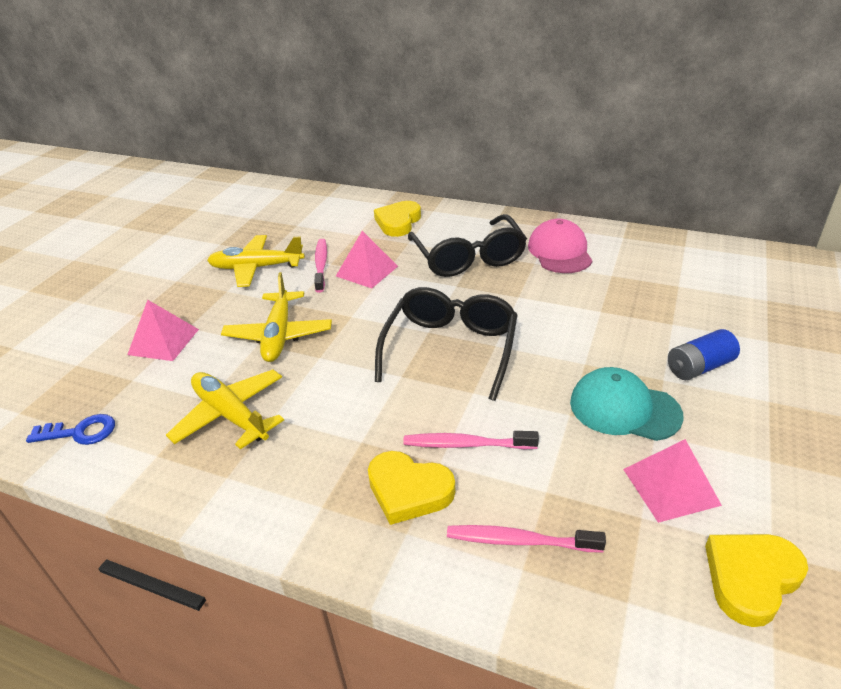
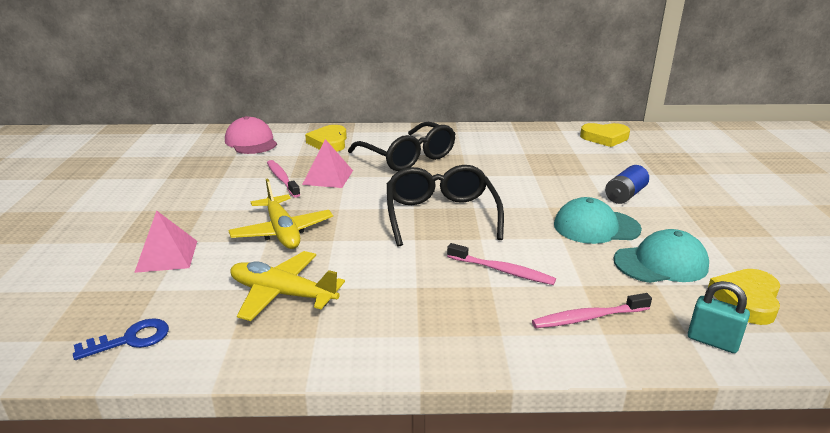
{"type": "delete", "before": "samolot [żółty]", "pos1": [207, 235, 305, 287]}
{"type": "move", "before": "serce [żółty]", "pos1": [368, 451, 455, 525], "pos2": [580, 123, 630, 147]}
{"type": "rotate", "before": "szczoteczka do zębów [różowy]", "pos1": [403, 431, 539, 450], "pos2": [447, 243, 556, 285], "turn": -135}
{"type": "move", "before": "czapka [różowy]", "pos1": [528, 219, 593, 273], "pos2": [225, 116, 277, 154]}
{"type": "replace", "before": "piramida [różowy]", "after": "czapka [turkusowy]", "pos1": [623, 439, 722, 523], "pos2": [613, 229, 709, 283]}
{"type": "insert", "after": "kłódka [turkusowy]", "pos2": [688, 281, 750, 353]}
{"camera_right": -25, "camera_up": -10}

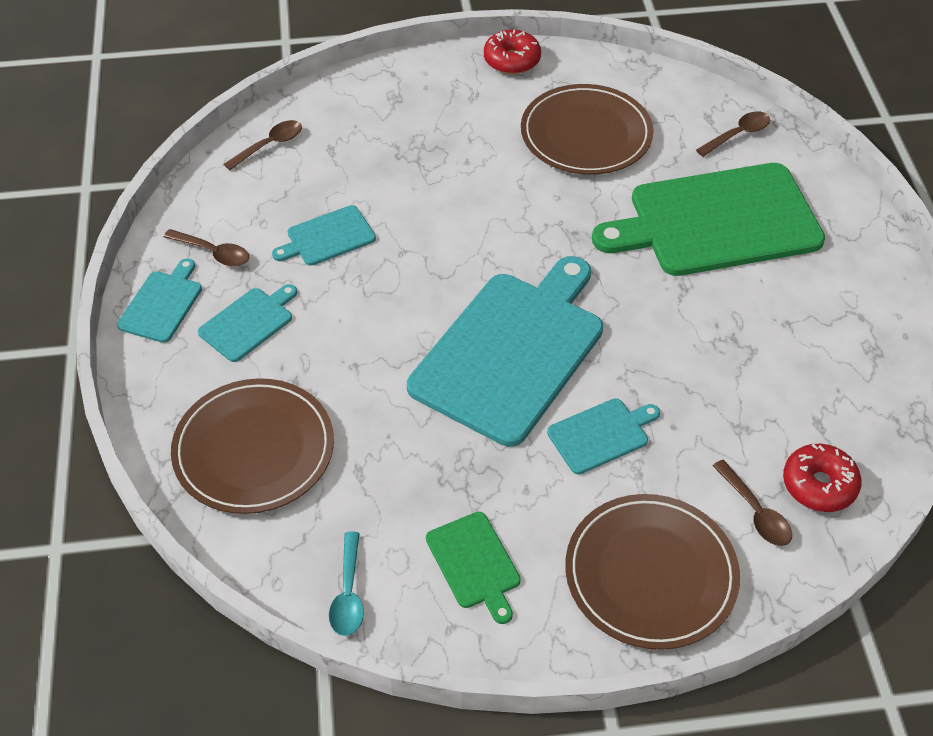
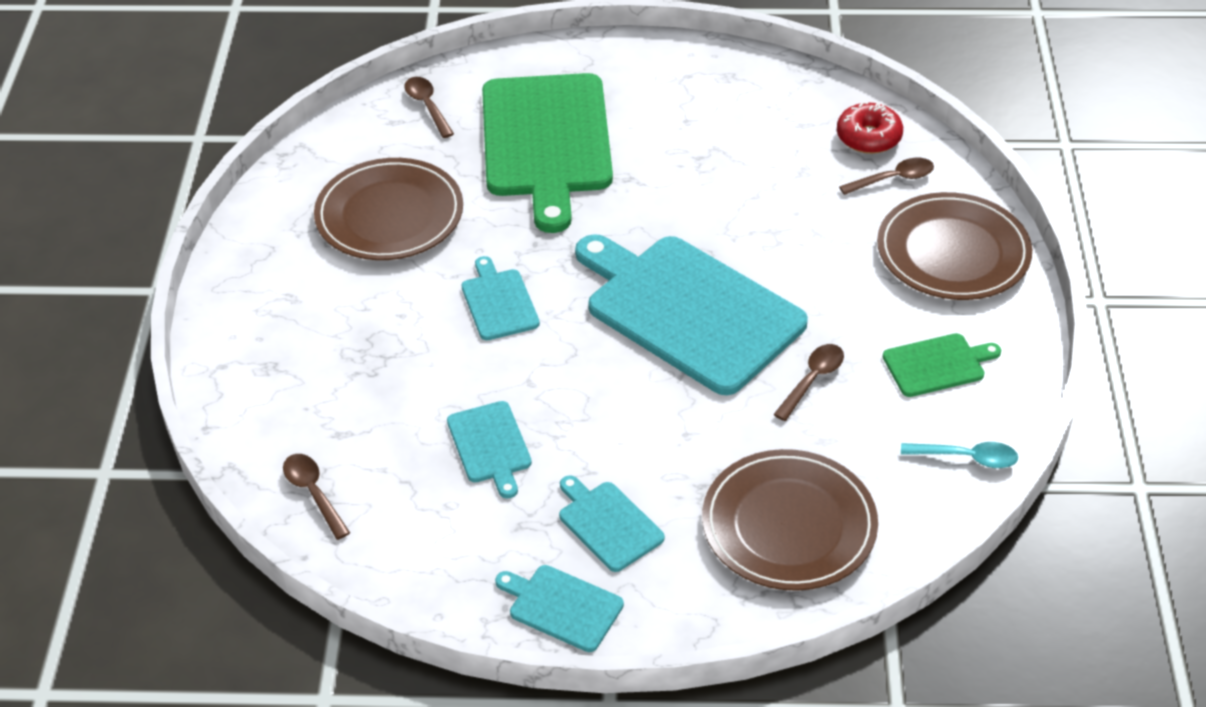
{"type": "move", "before": "łyżka [brązowy]", "pos1": [164, 229, 249, 267], "pos2": [773, 344, 844, 421]}
{"type": "delete", "before": "donut [czerwony]", "pos1": [484, 29, 541, 74]}
{"type": "move", "before": "deska do krojenia [turkusowy]", "pos1": [547, 398, 660, 474], "pos2": [461, 256, 540, 340]}
{"camera_right": -80, "camera_up": -5}

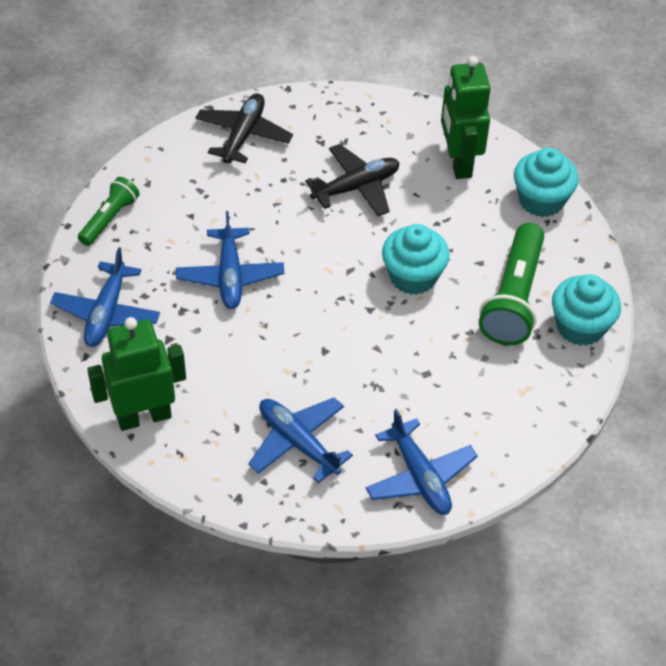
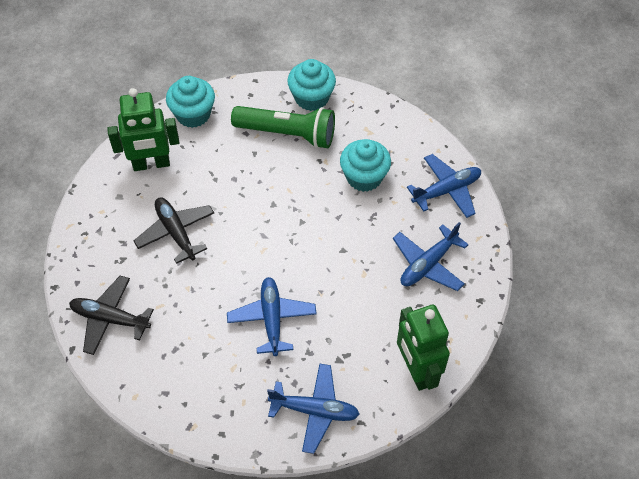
{"type": "delete", "before": "latarka [zielony]", "pos1": [78, 177, 140, 246]}
{"type": "rotate", "before": "samolot [niebieski]", "pos1": [176, 211, 284, 309], "pos2": [227, 277, 317, 356], "turn": -90}
{"type": "move", "before": "muffinka [turkusowy]", "pos1": [382, 224, 450, 295], "pos2": [340, 139, 391, 192]}
{"camera_right": -90, "camera_up": 5}

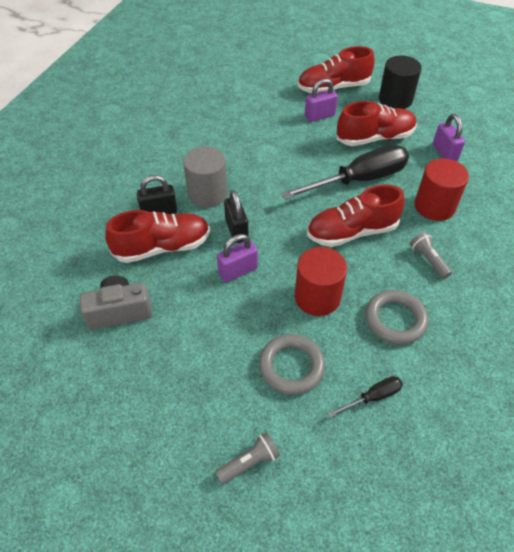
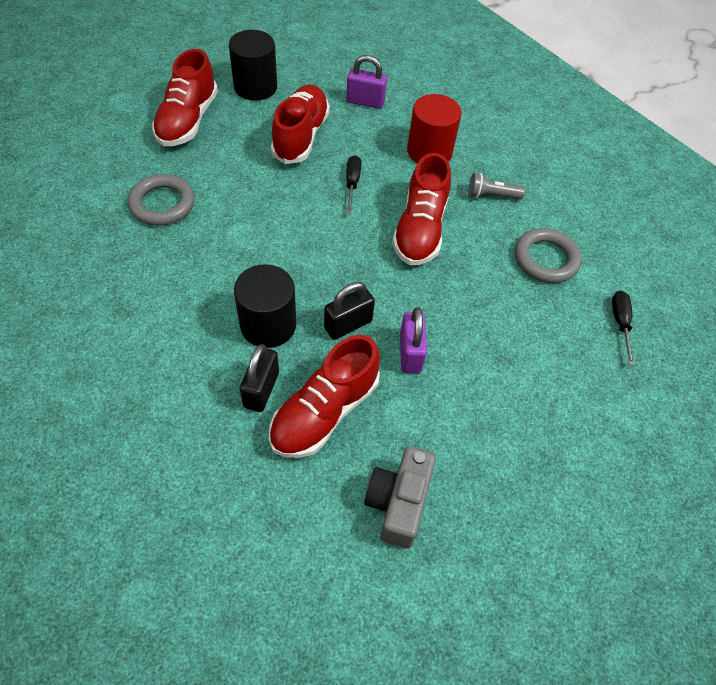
{"type": "rotate", "before": "but [czerwony]", "pos1": [105, 210, 210, 263], "pos2": [269, 335, 380, 458], "turn": -150}
{"type": "recolor", "before": "walec [szary]", "after": "walec [czarny]", "pos1": [183, 146, 228, 208], "pos2": [234, 264, 296, 348]}
{"type": "delete", "before": "latarka [szary]", "pos1": [216, 432, 280, 484]}
{"type": "rotate", "before": "kłódka [czarny]", "pos1": [224, 190, 248, 243], "pos2": [324, 282, 375, 340], "turn": -45}
{"type": "move", "before": "pierścień [szary]", "pos1": [259, 334, 325, 395], "pos2": [127, 174, 195, 226]}
{"type": "resize", "before": "śrubokręt [czarny]", "pos1": [281, 145, 409, 199], "pos2": [346, 155, 361, 214], "scale": 0.44}
{"type": "delete", "before": "walec [czerwony]", "pos1": [295, 247, 347, 316]}
{"type": "delete", "before": "kłódka [fioletowy]", "pos1": [305, 79, 338, 122]}
{"camera_right": -65, "camera_up": 5}

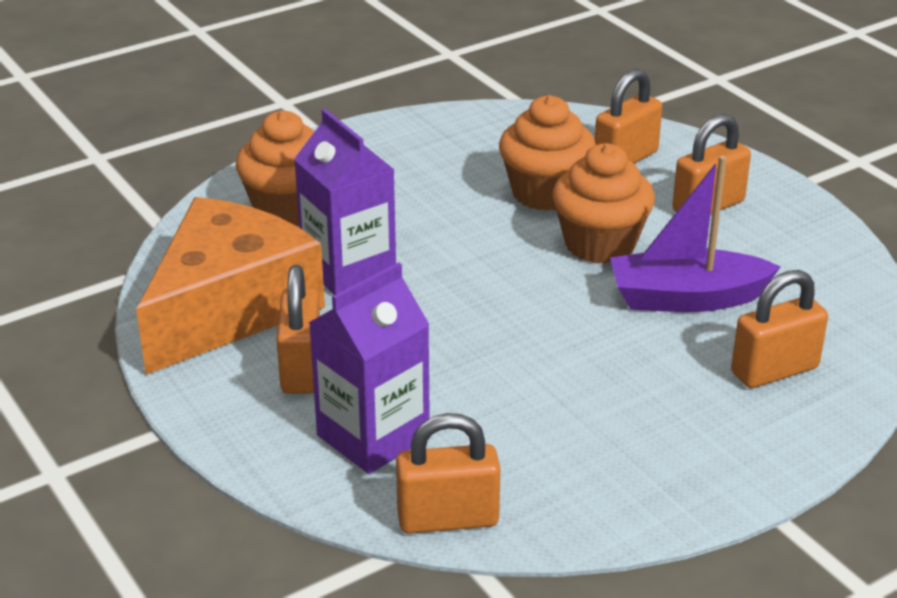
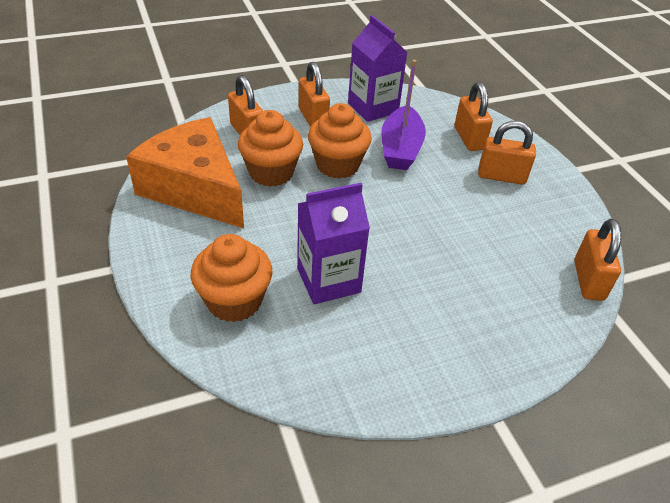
{"type": "move", "before": "ser [pomarańczowy]", "pos1": [136, 197, 325, 375], "pos2": [126, 117, 244, 228]}
{"type": "move", "before": "kłódka [pomarańczowy]", "pos1": [277, 265, 320, 394], "pos2": [478, 121, 536, 185]}
{"type": "move", "before": "karton mleka [fioletowy]", "pos1": [309, 262, 430, 474], "pos2": [348, 15, 408, 122]}
{"camera_right": -80, "camera_up": 10}

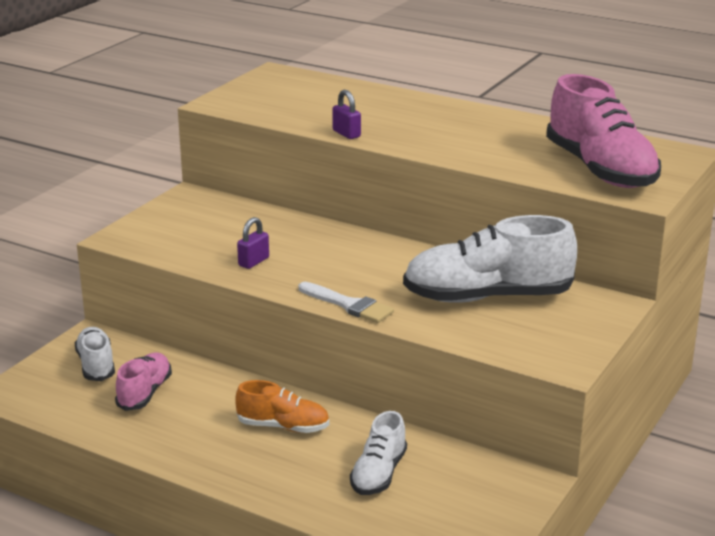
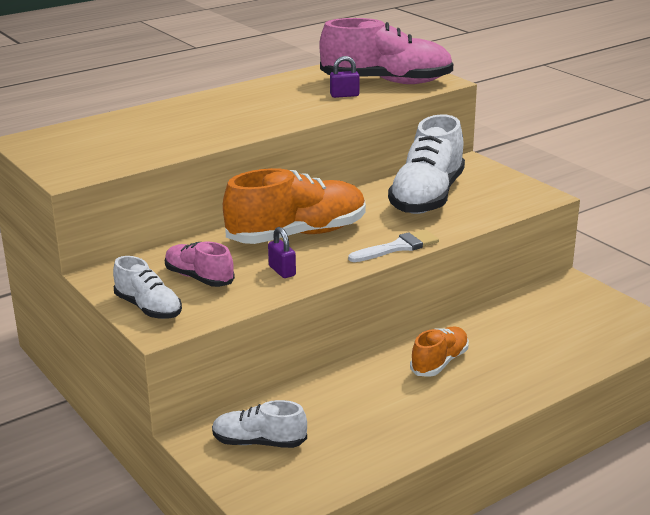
{"type": "move", "before": "but [różowy]", "pos1": [115, 353, 172, 411], "pos2": [165, 242, 235, 287]}
{"type": "move", "before": "kłódka [fioletowy]", "pos1": [332, 90, 361, 139], "pos2": [330, 56, 360, 98]}
{"type": "move", "before": "but [biały]", "pos1": [350, 411, 407, 495], "pos2": [113, 256, 182, 319]}
{"type": "insert", "after": "but [pomarańczowy]", "pos2": [223, 168, 366, 244]}
{"camera_right": -65, "camera_up": 0}

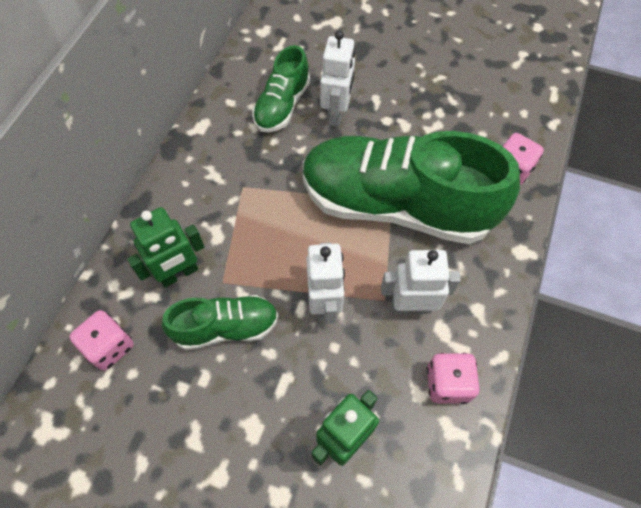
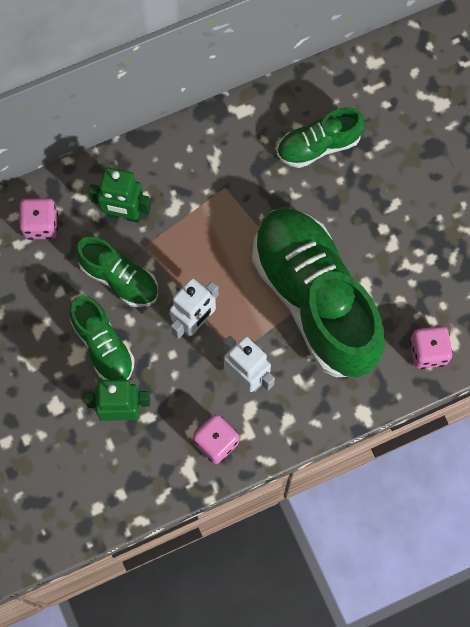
{"type": "delete", "before": "robot [biały]", "pos1": [320, 30, 355, 127]}
{"type": "insert", "after": "but [zielony]", "pos2": [70, 295, 135, 380]}
{"camera_right": 45, "camera_up": 10}

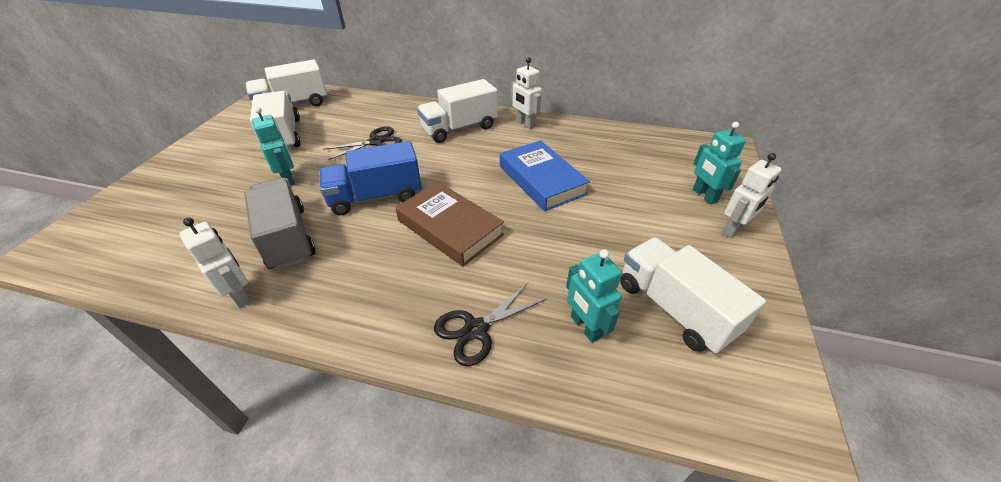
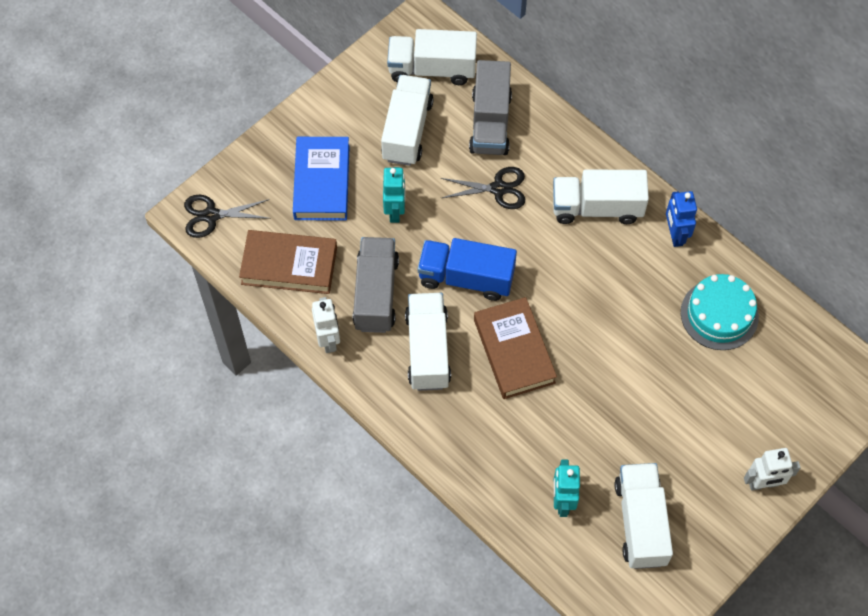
{"type": "move", "before": "nożyczki [czarny]", "pos1": [434, 283, 547, 366], "pos2": [184, 195, 271, 238]}
{"type": "move", "before": "książka [niebieski]", "pos1": [500, 140, 590, 211], "pos2": [293, 137, 350, 220]}
{"type": "recolor", "before": "robot [biały]", "after": "robot [niebieski]", "pos1": [511, 57, 542, 129], "pos2": [666, 191, 697, 247]}
{"type": "delete", "before": "robot [turkusowy]", "pos1": [693, 122, 746, 204]}
{"type": "insert", "after": "książka [brązowy]", "pos2": [239, 230, 337, 294]}
{"type": "insert", "after": "ciężarówka [biały]", "pos2": [405, 293, 451, 391]}
{"type": "insert", "after": "ciężarówka [szary]", "pos2": [469, 60, 512, 155]}
{"type": "insert", "after": "tort [turkusowy]", "pos2": [681, 274, 759, 350]}
{"camera_right": 30, "camera_up": 20}

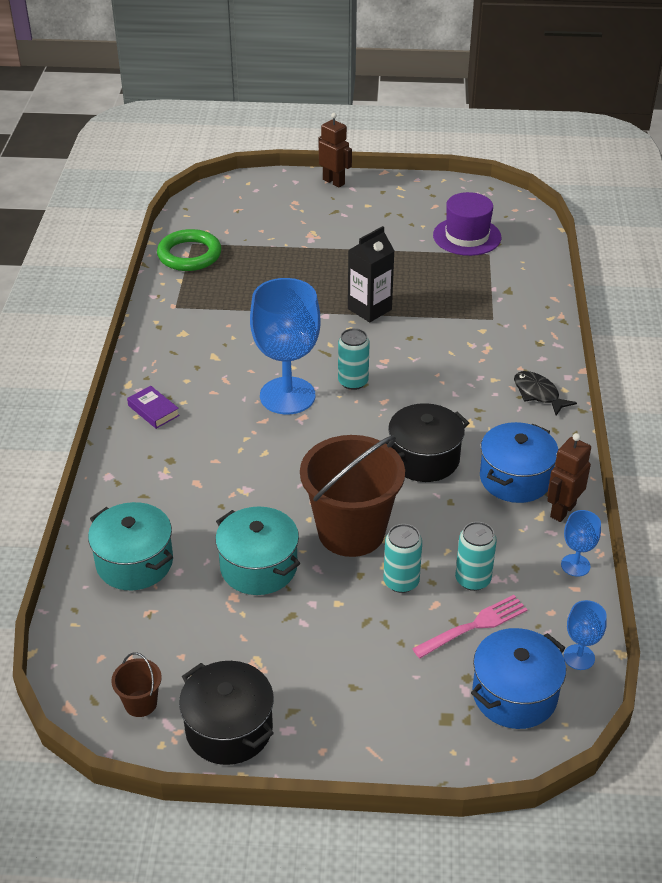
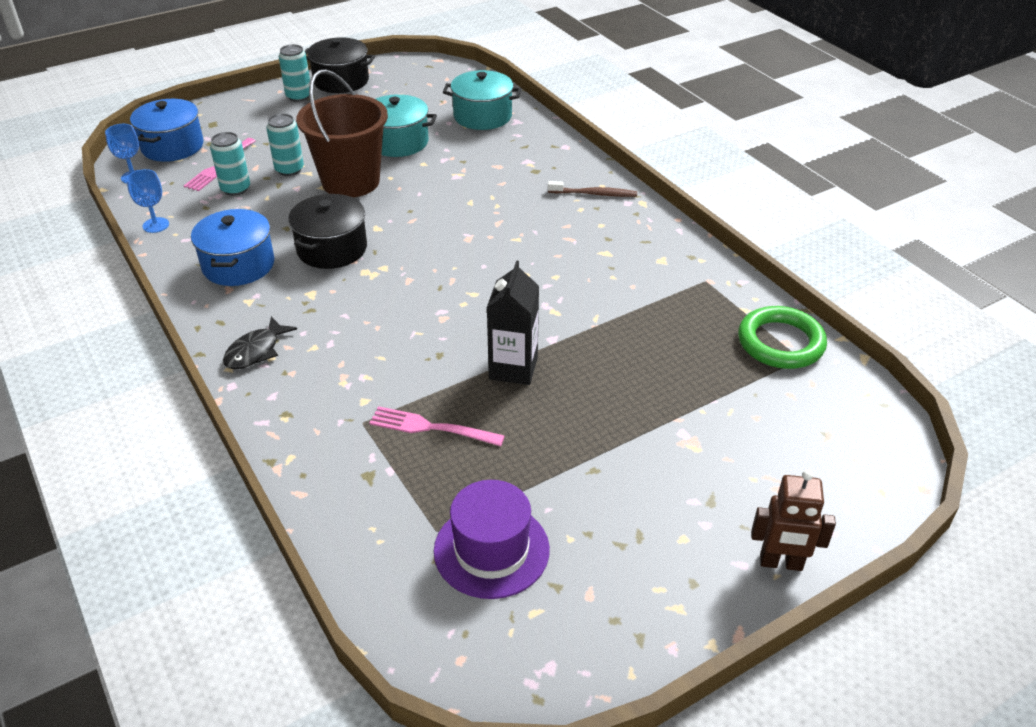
{"type": "delete", "before": "wiadro [brązowy]", "pos1": [111, 652, 162, 717]}
{"type": "replace", "before": "książka [fioletowy]", "after": "szczoteczka do zębów [brązowy]", "pos1": [127, 386, 180, 429], "pos2": [548, 181, 637, 197]}
{"type": "delete", "before": "kielich [niebieski]", "pos1": [250, 278, 321, 414]}
{"type": "move", "before": "puszka [turkusowy]", "pos1": [338, 328, 370, 390], "pos2": [279, 44, 310, 102]}
{"type": "rotate", "before": "ryba [czarny]", "pos1": [514, 371, 577, 415], "pos2": [223, 316, 297, 370], "turn": 105}
{"type": "delete", "before": "robot [brązowy]", "pos1": [547, 433, 591, 522]}
{"type": "insert", "after": "widelec [różowy]", "pos2": [369, 406, 505, 446]}
{"camera_right": 145, "camera_up": 0}

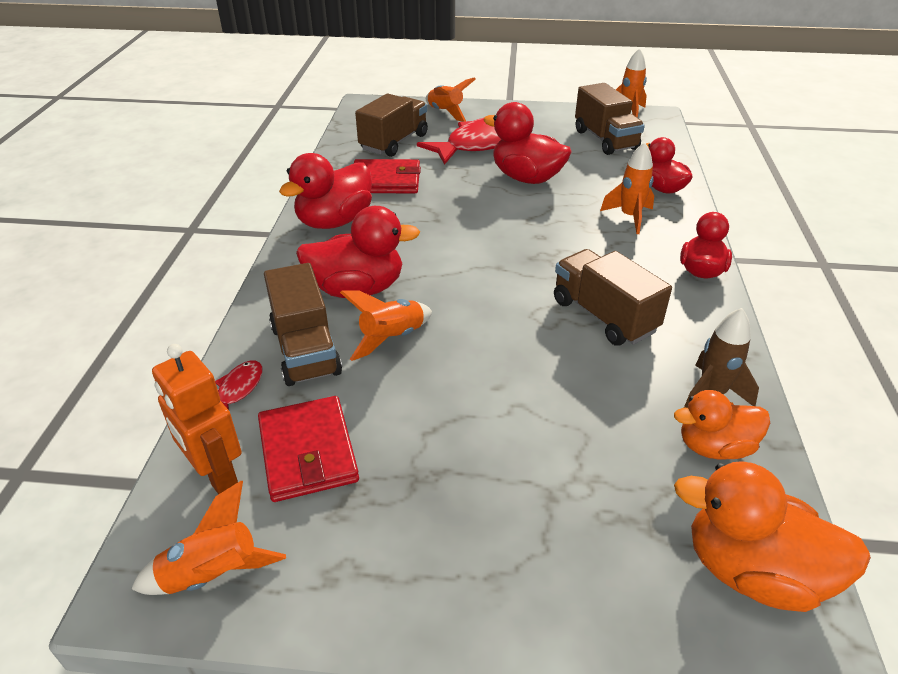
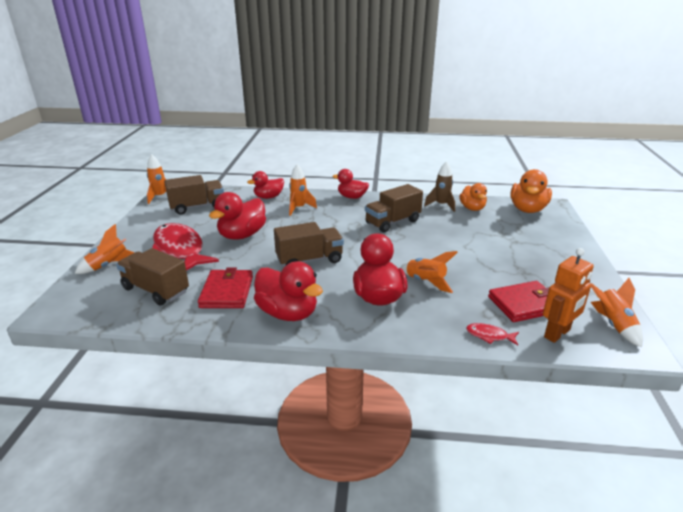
{"type": "move", "before": "ciężarówka [brązowy]", "pos1": [264, 263, 342, 386], "pos2": [274, 222, 344, 266]}
{"camera_right": -90, "camera_up": -10}

